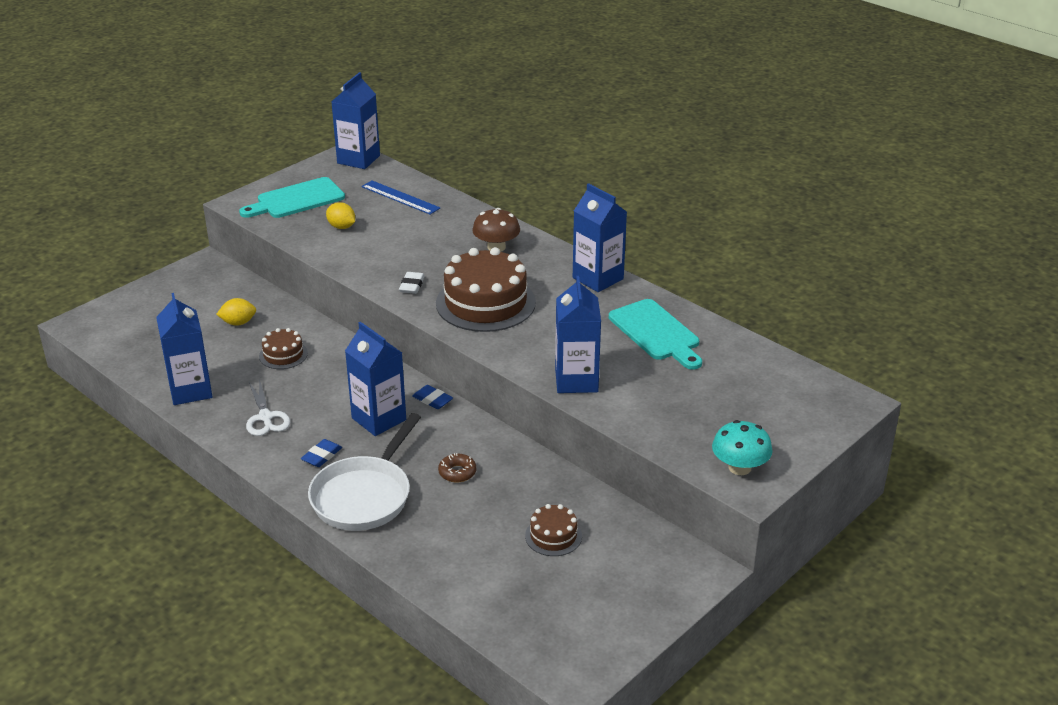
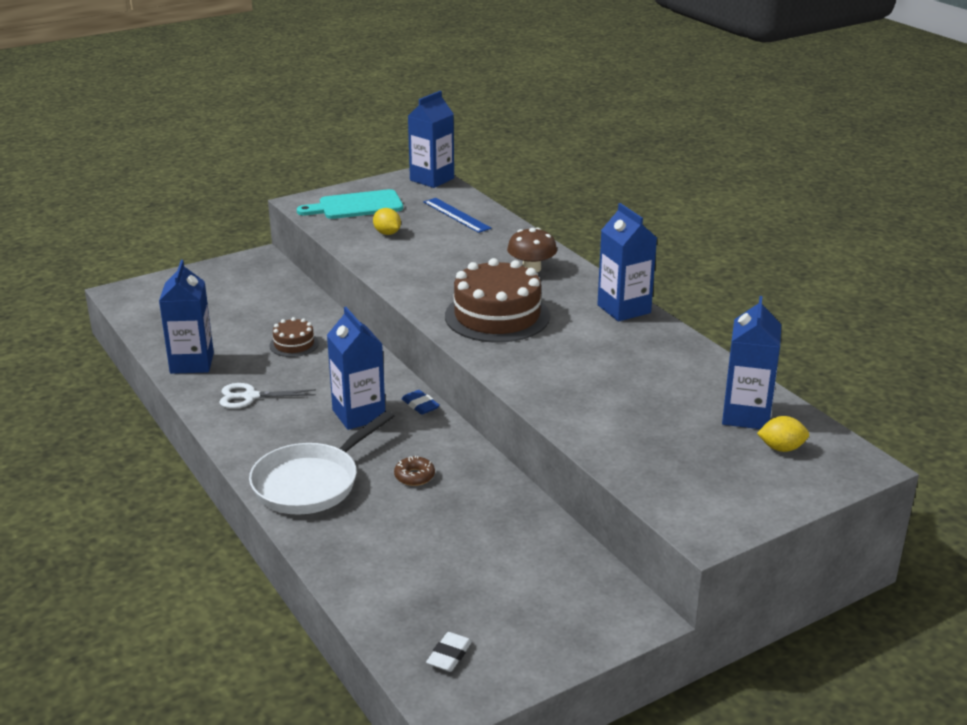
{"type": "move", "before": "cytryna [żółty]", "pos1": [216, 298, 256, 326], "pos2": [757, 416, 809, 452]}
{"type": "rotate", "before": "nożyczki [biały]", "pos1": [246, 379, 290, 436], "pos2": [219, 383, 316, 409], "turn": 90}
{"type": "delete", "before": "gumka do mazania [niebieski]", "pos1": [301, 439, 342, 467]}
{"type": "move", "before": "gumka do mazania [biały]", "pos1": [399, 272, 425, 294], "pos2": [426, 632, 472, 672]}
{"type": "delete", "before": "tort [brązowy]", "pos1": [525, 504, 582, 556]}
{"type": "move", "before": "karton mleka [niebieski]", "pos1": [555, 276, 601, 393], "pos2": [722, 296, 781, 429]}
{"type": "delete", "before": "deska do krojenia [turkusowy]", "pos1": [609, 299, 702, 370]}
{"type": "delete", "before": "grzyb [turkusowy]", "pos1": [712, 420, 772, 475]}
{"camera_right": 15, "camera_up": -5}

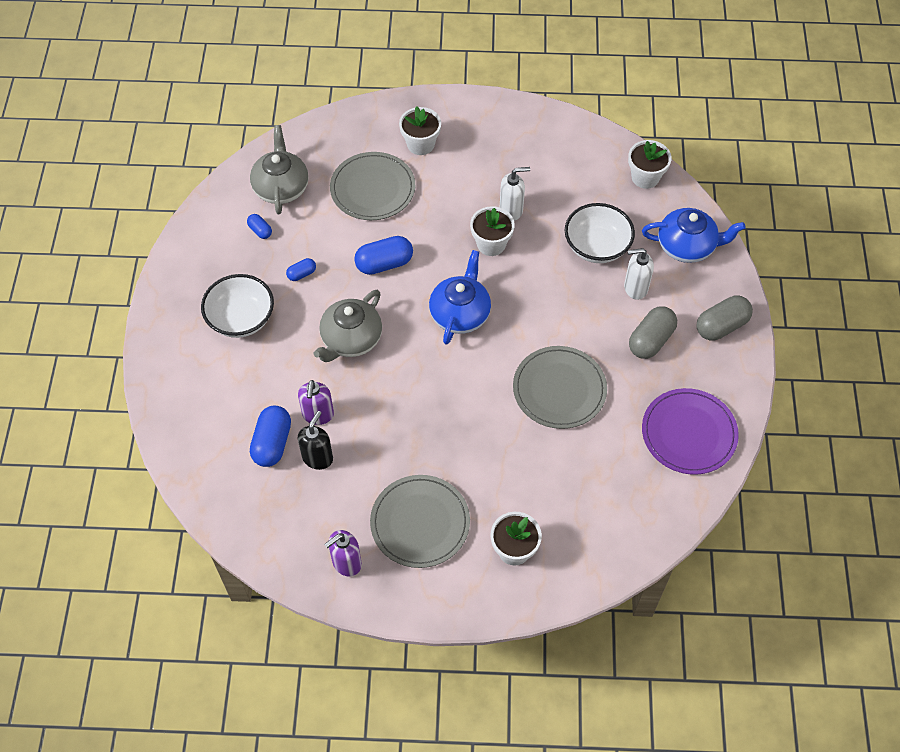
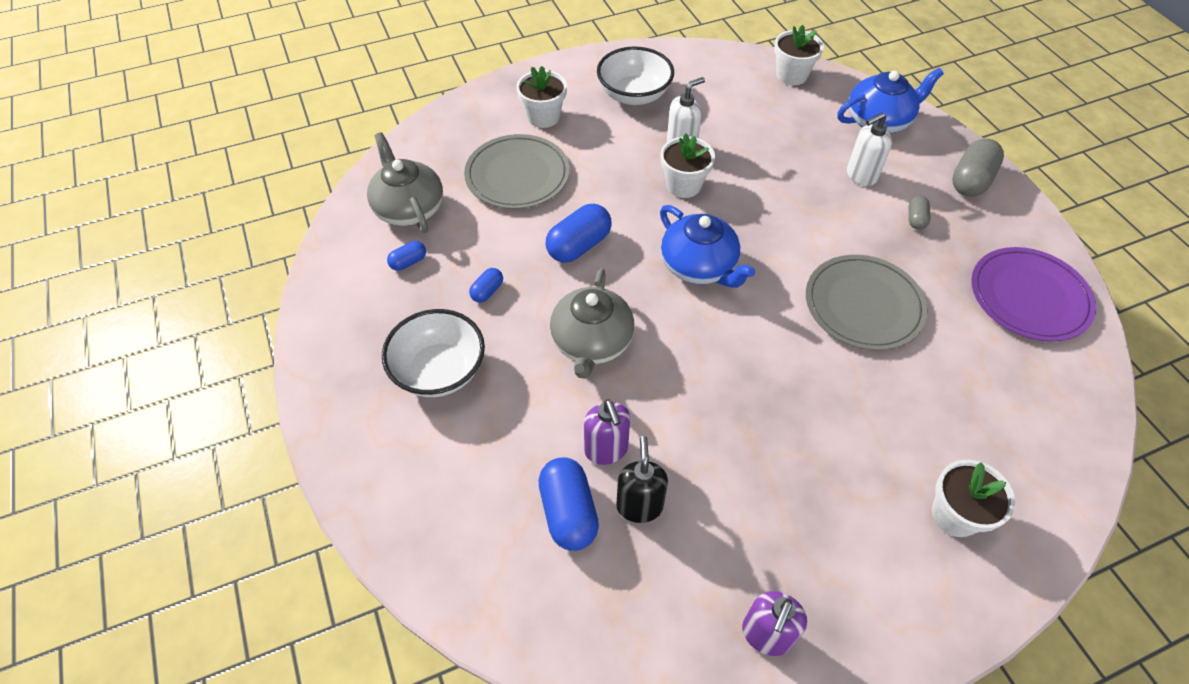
{"type": "rotate", "before": "kapsułka [niebieski]", "pos1": [247, 214, 272, 239], "pos2": [387, 241, 426, 271], "turn": -60}
{"type": "delete", "before": "talerz [szary]", "pos1": [370, 475, 470, 568]}
{"type": "rotate", "before": "imbryk [niebieski]", "pos1": [429, 250, 491, 345], "pos2": [660, 205, 755, 288], "turn": 150}
{"type": "move", "before": "miska [biały]", "pos1": [565, 203, 635, 263], "pos2": [597, 47, 674, 105]}
{"type": "resize", "before": "kapsułka [szary]", "pos1": [629, 306, 677, 359], "pos2": [909, 196, 931, 230], "scale": 0.53}
{"camera_right": -25, "camera_up": -5}

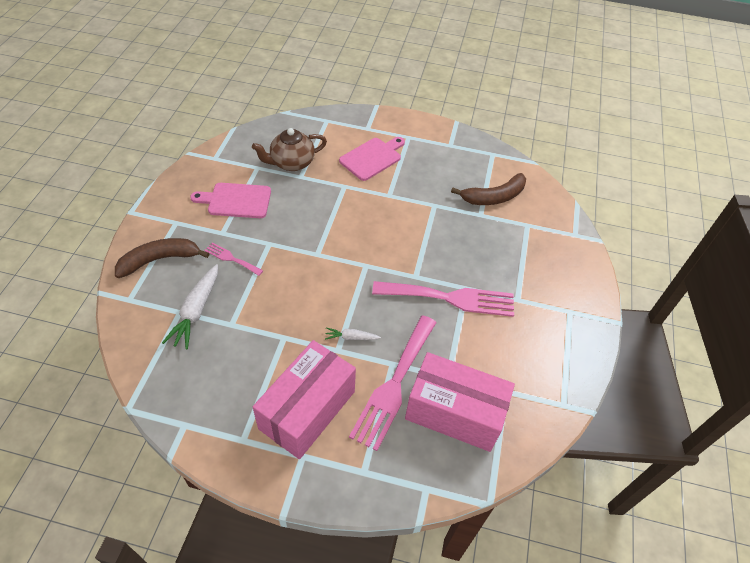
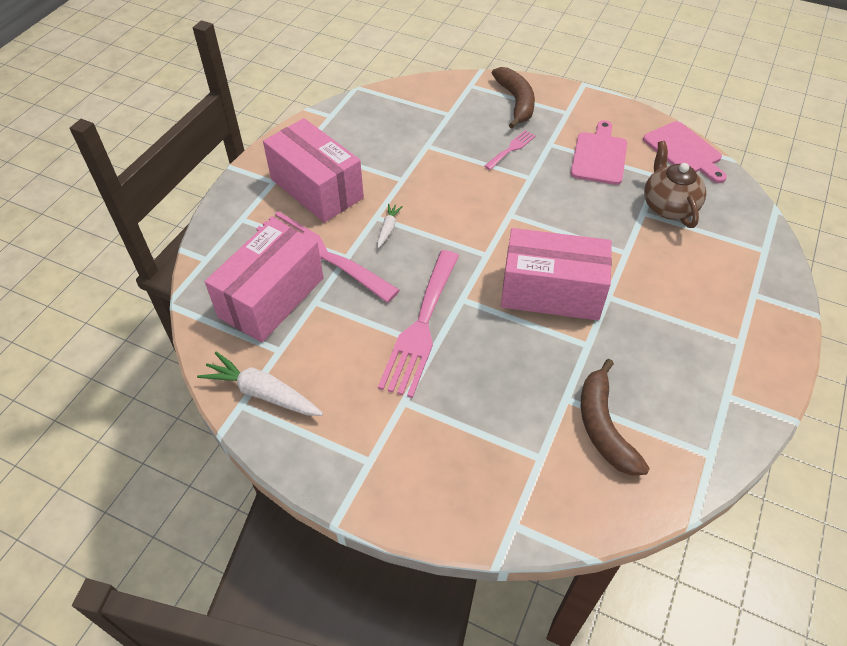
{"type": "move", "before": "marchewka [biały]", "pos1": [162, 264, 218, 349], "pos2": [197, 352, 323, 416]}
{"type": "move", "before": "deska do krojenia [różowy]", "pos1": [339, 137, 405, 181], "pos2": [643, 121, 727, 183]}
{"type": "insert", "after": "pudełko [różowy]", "pos2": [501, 228, 612, 320]}
{"camera_right": 105, "camera_up": 0}

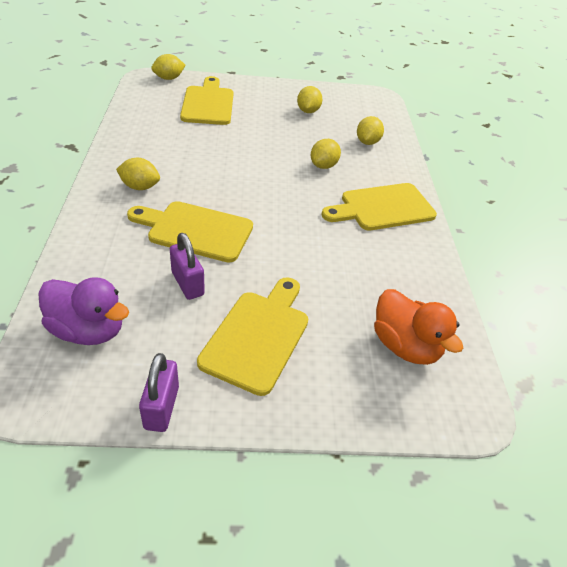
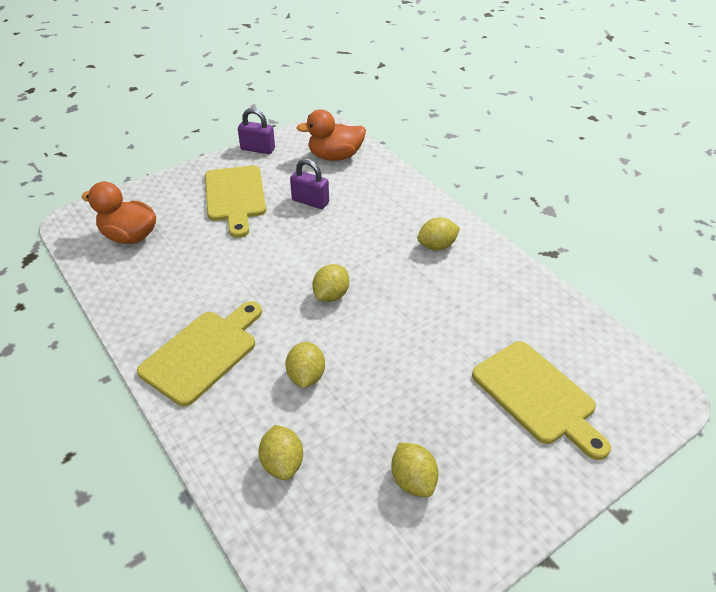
{"type": "recolor", "before": "kaczka [fioletowy]", "after": "kaczka [pomarańczowy]", "pos1": [38, 277, 129, 345], "pos2": [297, 109, 366, 161]}
{"type": "delete", "before": "deska do krojenia [żółty]", "pos1": [127, 201, 253, 262]}
{"type": "rotate", "before": "kłódka [fioletowy]", "pos1": [139, 353, 179, 432], "pos2": [238, 108, 275, 154], "turn": -45}
{"type": "move", "before": "cytryna [żółty]", "pos1": [151, 54, 185, 80], "pos2": [312, 264, 349, 302]}
{"camera_right": 150, "camera_up": 0}

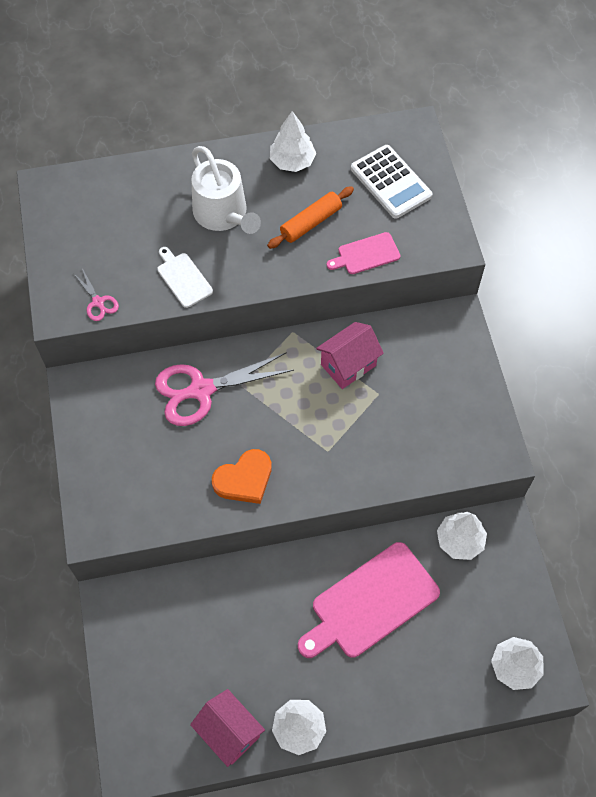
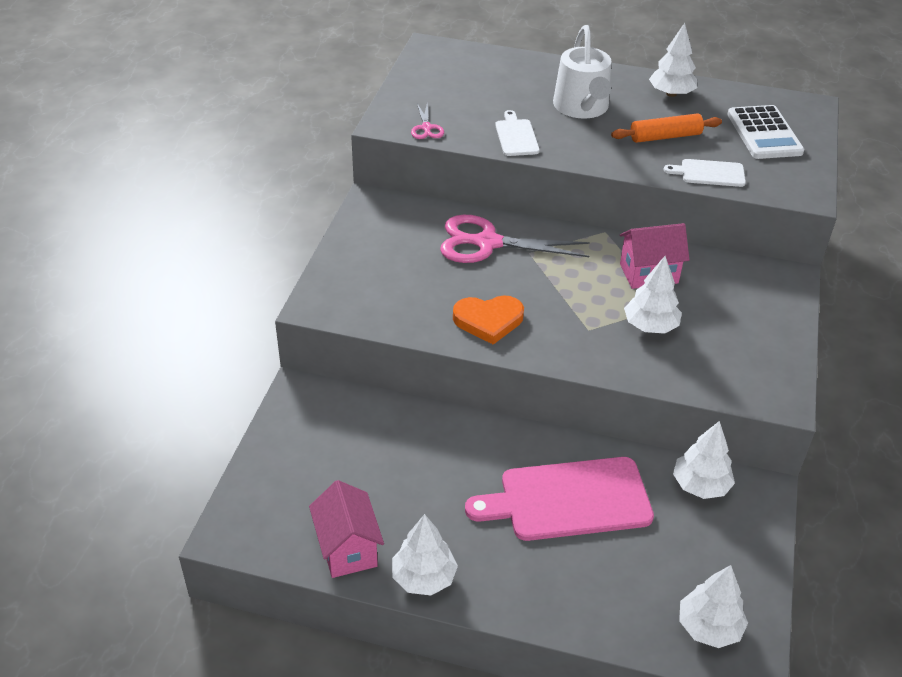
{"type": "recolor", "before": "deska do krojenia [różowy]", "after": "deska do krojenia [biały]", "pos1": [327, 232, 401, 274], "pos2": [663, 159, 746, 187]}
{"type": "insert", "after": "drzewko [biały]", "pos2": [624, 256, 682, 334]}
{"camera_right": 25, "camera_up": -20}

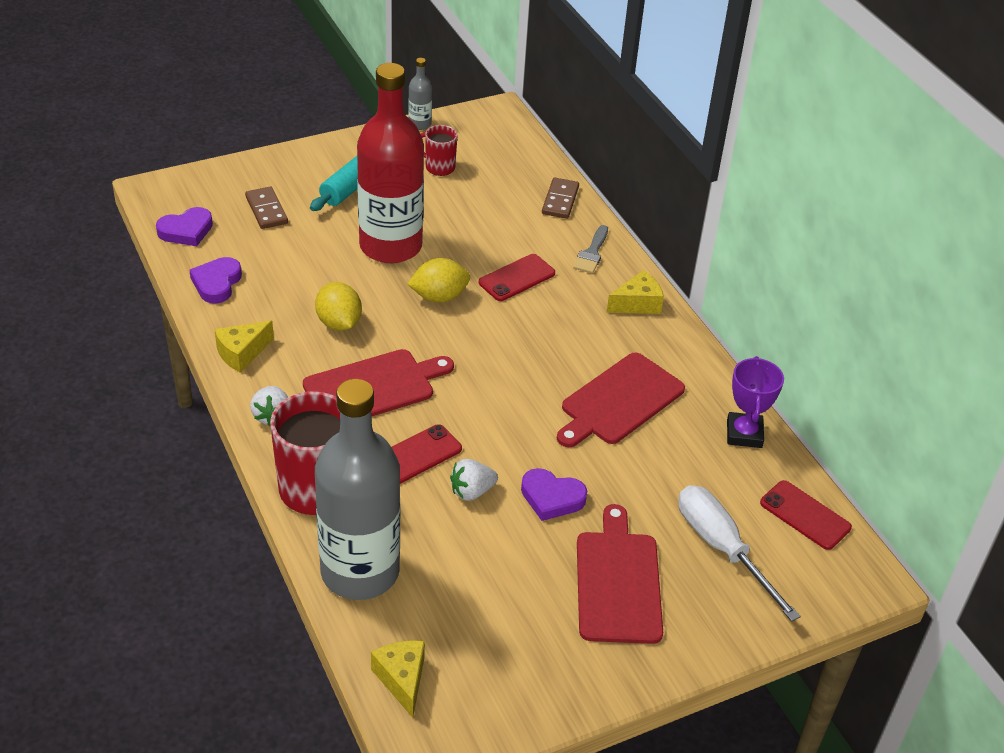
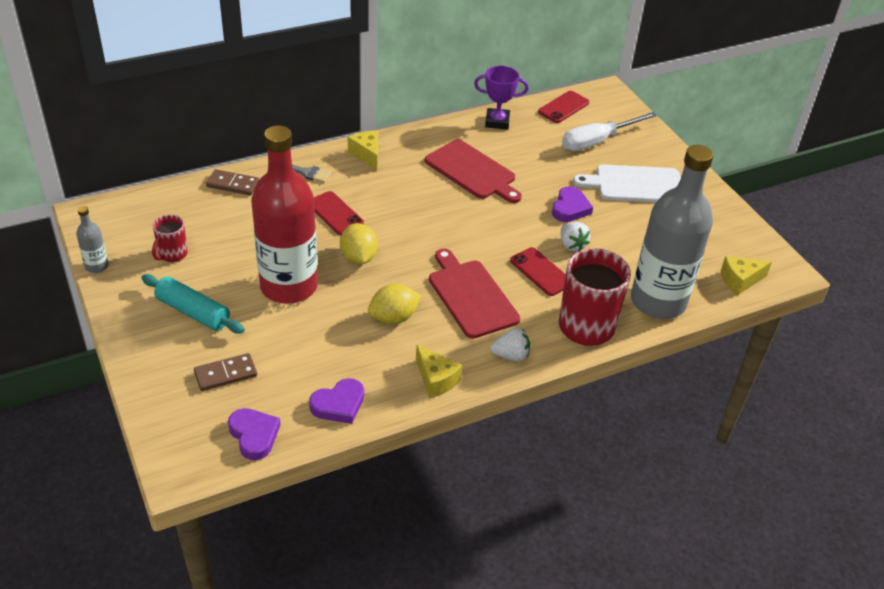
{"type": "rotate", "before": "serce [fioletowy]", "pos1": [189, 257, 242, 304], "pos2": [309, 378, 364, 424], "turn": -45}
{"type": "recolor", "before": "deska do krojenia [czerwony]", "after": "deska do krojenia [biały]", "pos1": [577, 504, 663, 644], "pos2": [573, 164, 681, 202]}
{"camera_right": -90, "camera_up": 0}

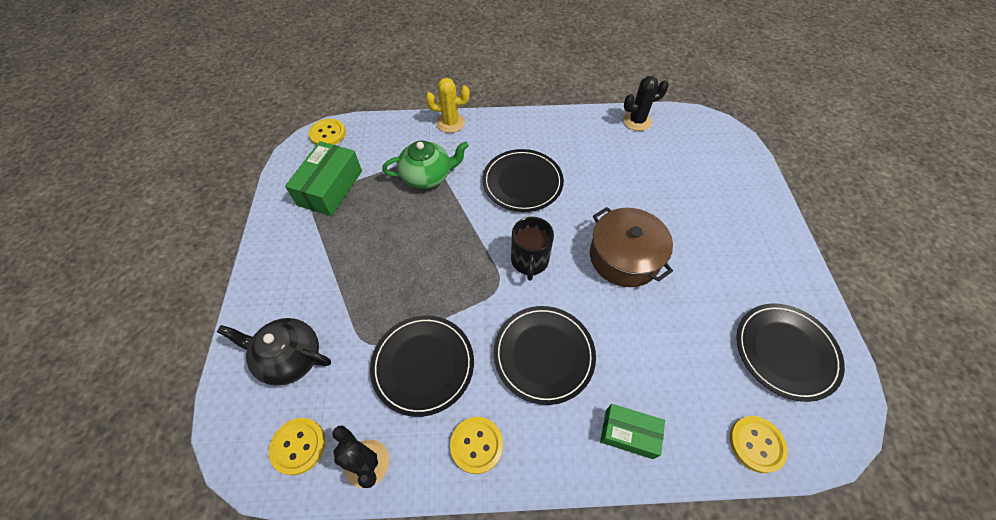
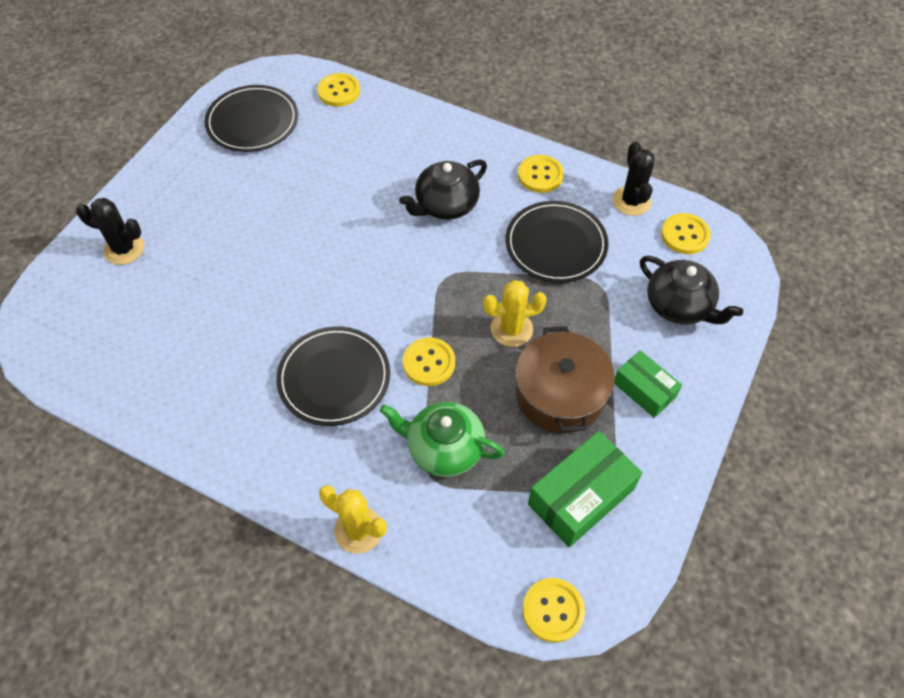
{"type": "replace", "before": "talerz [czarny]", "after": "imbryk [czarny]", "pos1": [494, 306, 596, 405], "pos2": [399, 159, 487, 220]}
{"type": "delete", "before": "kubek [czarny]", "pos1": [511, 217, 554, 281]}
{"type": "move", "before": "garnek [brązowy]", "pos1": [590, 207, 673, 287], "pos2": [516, 326, 615, 433]}
{"type": "move", "before": "pudełko [zielony]", "pos1": [600, 404, 665, 459], "pos2": [614, 350, 682, 418]}
{"type": "move", "before": "kaktus [czarny]", "pos1": [623, 76, 669, 131], "pos2": [76, 198, 144, 265]}
{"type": "insert", "after": "guzik [żółty]", "pos2": [403, 338, 455, 386]}
{"type": "insert", "after": "kaktus [żółty]", "pos2": [483, 280, 547, 347]}
{"camera_right": -150, "camera_up": 0}

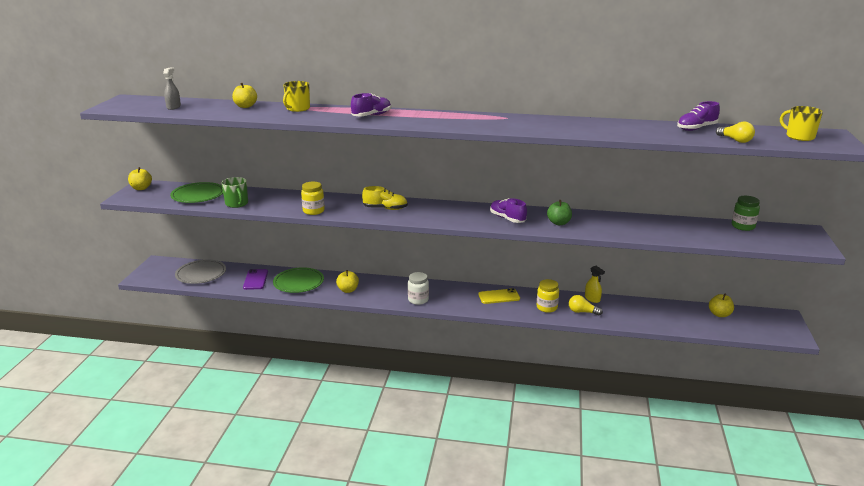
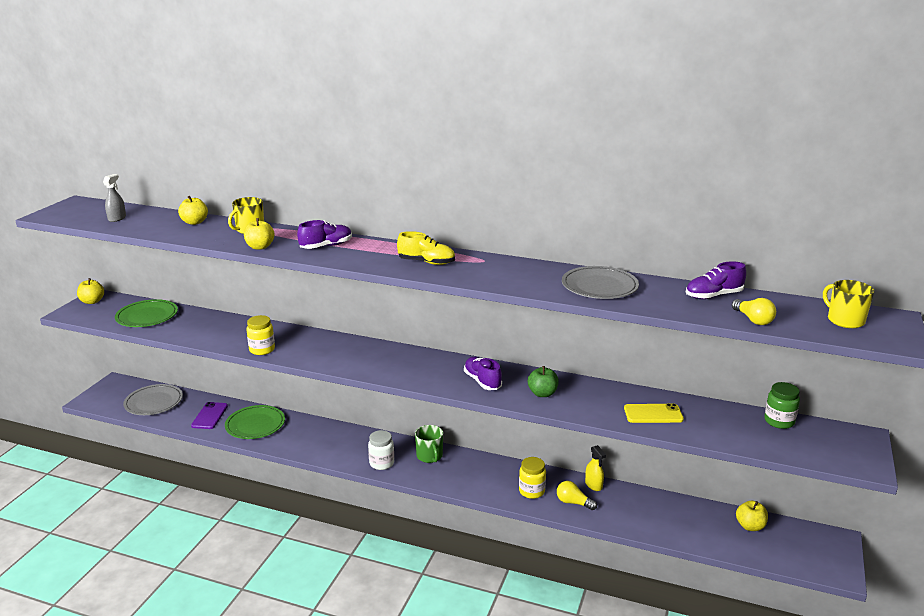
{"type": "move", "before": "kubek [zielony]", "pos1": [221, 177, 248, 208], "pos2": [415, 425, 443, 463]}
{"type": "move", "before": "jabłko [żółty]", "pos1": [336, 270, 359, 293], "pos2": [244, 218, 275, 250]}
{"type": "move", "before": "but [żółty]", "pos1": [362, 186, 408, 210], "pos2": [397, 231, 455, 265]}
{"type": "move", "before": "telefon [żółty]", "pos1": [478, 288, 520, 304], "pos2": [624, 403, 684, 423]}
{"type": "insert", "after": "talerz [szary]", "pos2": [562, 266, 639, 299]}
{"camera_right": 10, "camera_up": 0}

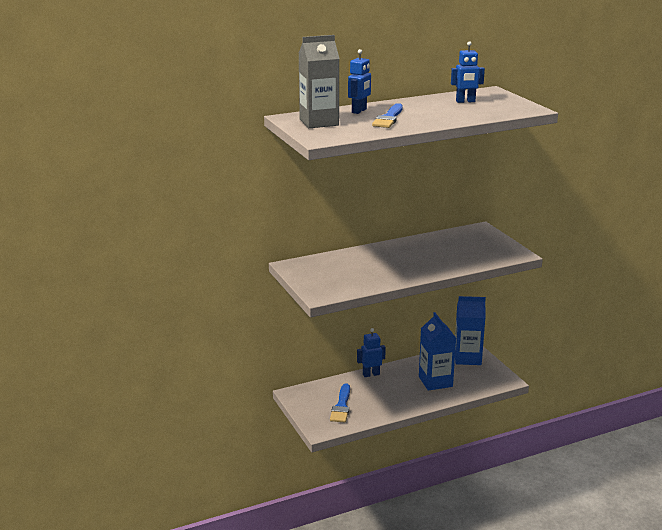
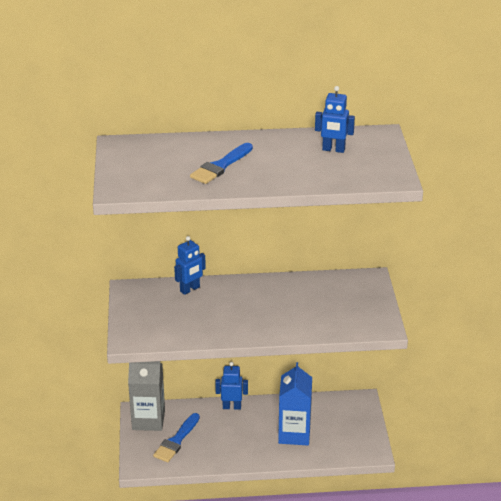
{"type": "move", "before": "karton mleka [szary]", "pos1": [298, 35, 340, 128], "pos2": [128, 361, 165, 431]}
{"type": "move", "before": "robot [niebieski]", "pos1": [348, 49, 371, 114], "pos2": [174, 236, 206, 295]}
{"type": "delete", "before": "karton mleka [niebieski]", "pos1": [455, 296, 486, 365]}
{"camera_right": 20, "camera_up": 10}

